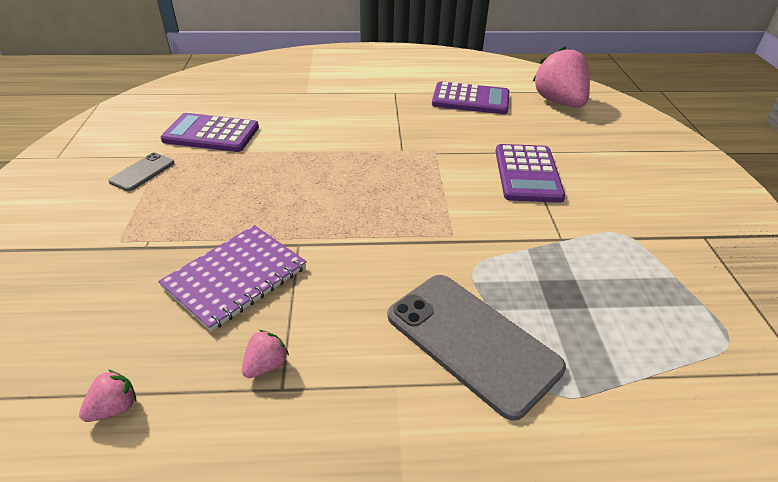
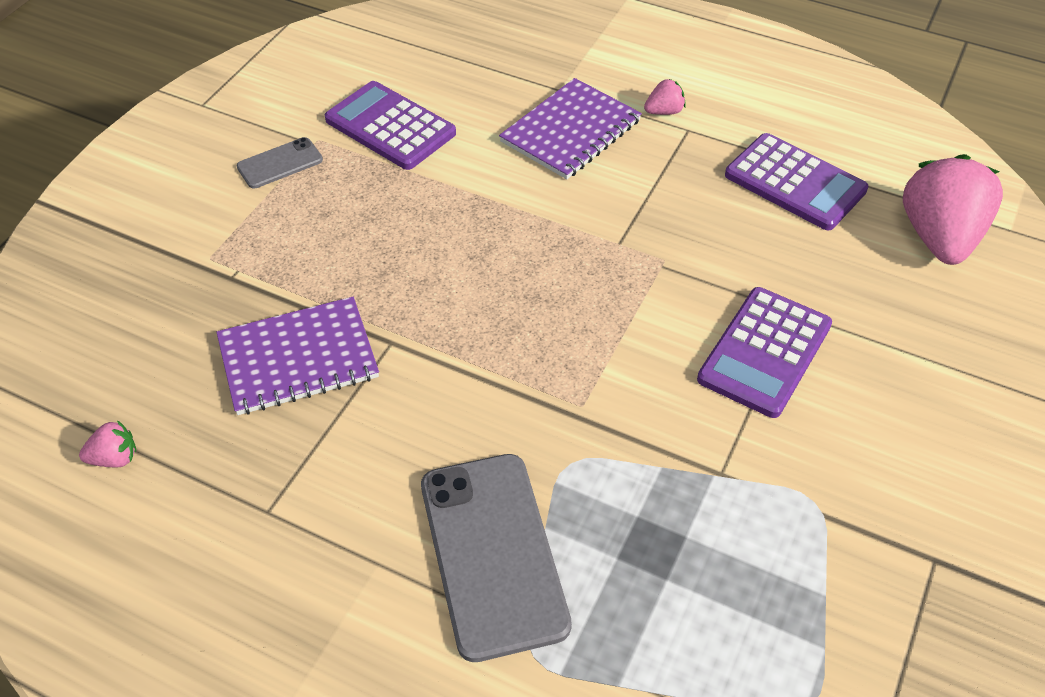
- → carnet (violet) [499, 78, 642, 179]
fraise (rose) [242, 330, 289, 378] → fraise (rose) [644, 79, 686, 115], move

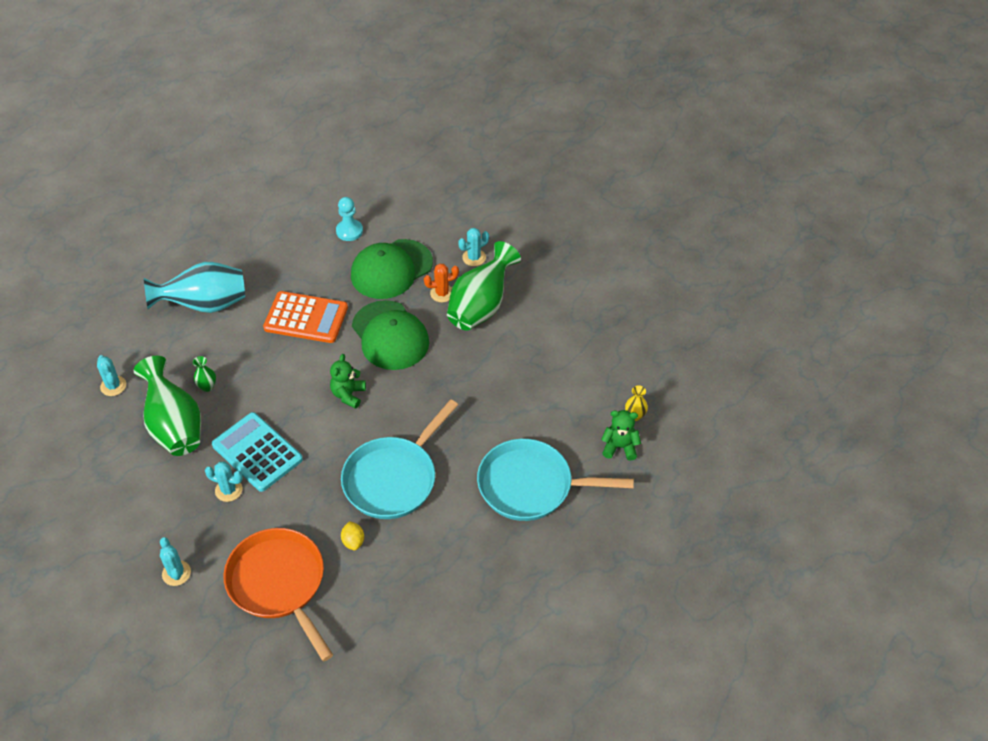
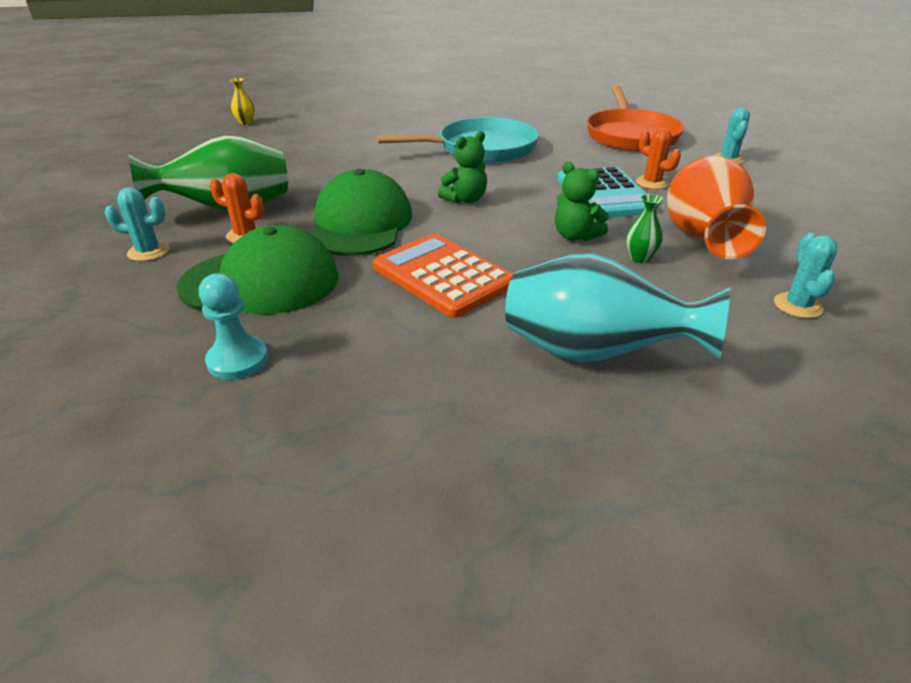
ours en peluche (vert) [601, 410, 641, 461] → ours en peluche (vert) [555, 162, 609, 241], move
cactus (turquoise) [205, 461, 243, 502] → cactus (orange) [636, 128, 681, 189]
vase (vert) [134, 356, 201, 456] → vase (orange) [667, 156, 766, 259]
citron (jaune) [341, 521, 364, 550] → -
poêle (turquoise) [477, 439, 634, 521] → -

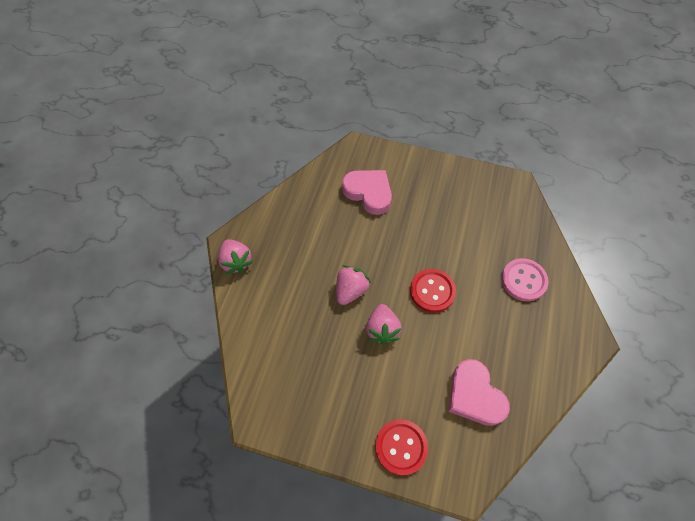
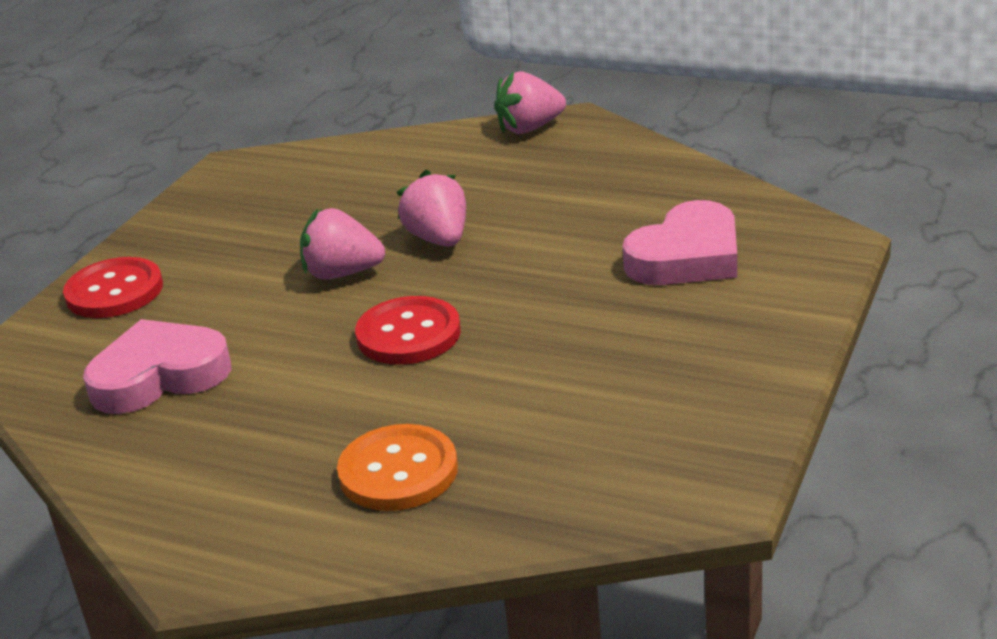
bouton (rose) [501, 258, 549, 301] → bouton (orange) [337, 424, 458, 511]
fraise (rose) [336, 265, 371, 305] → fraise (rose) [397, 170, 466, 247], 150 degrees counterclockwise

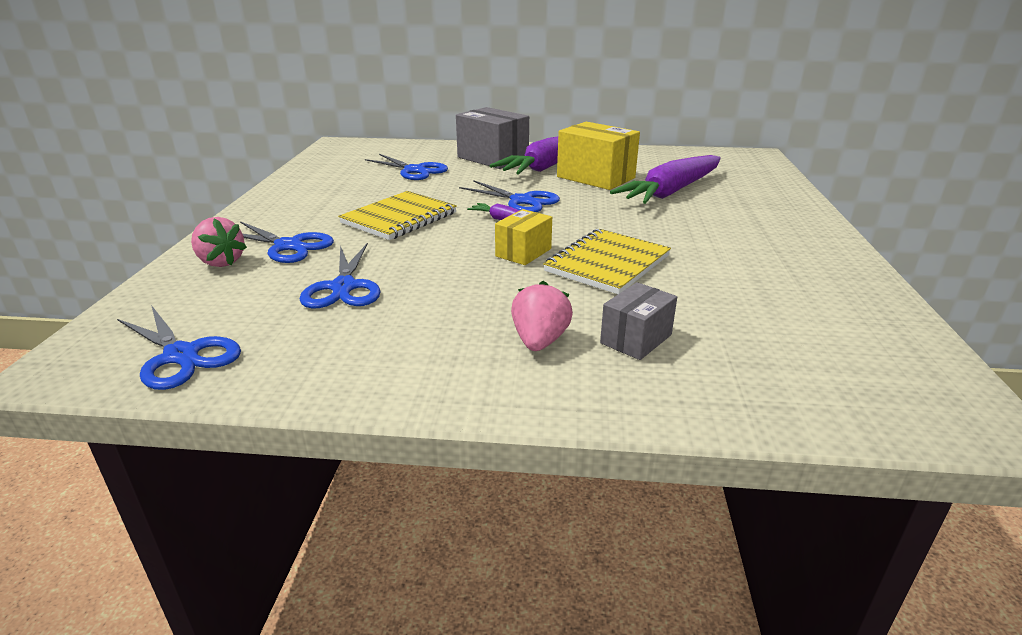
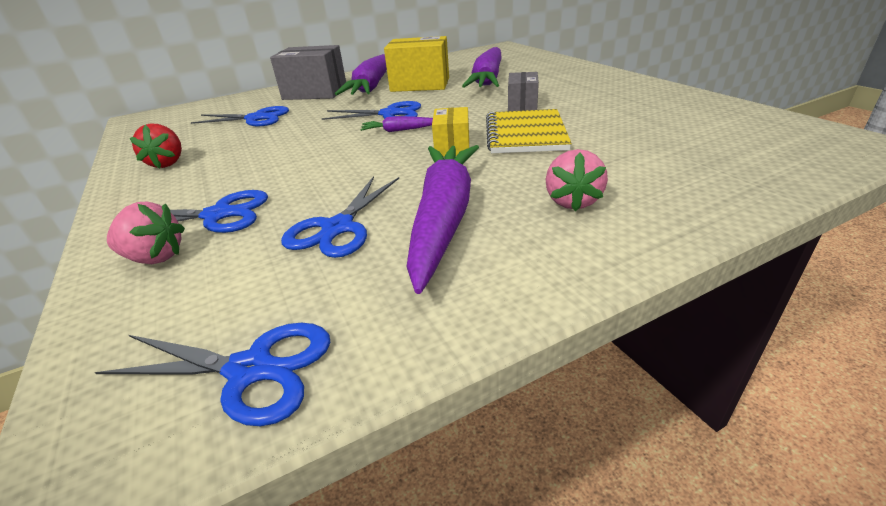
- → fraise (rouge) [129, 123, 182, 169]
ciseaux (bleu) [300, 243, 381, 309] → ciseaux (bleu) [281, 176, 399, 258], 60 degrees clockwise
- → carotte (violet) [407, 145, 479, 294]
boîte (gris) [600, 282, 677, 360] → boîte (gris) [508, 72, 539, 111], move
fraise (rose) [511, 281, 573, 351] → fraise (rose) [545, 149, 608, 212], 150 degrees counterclockwise
carnet (jaune) [338, 191, 457, 240] → -

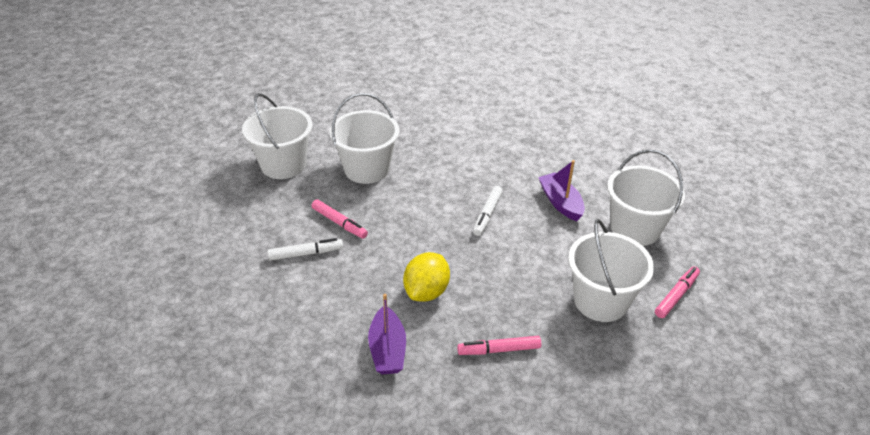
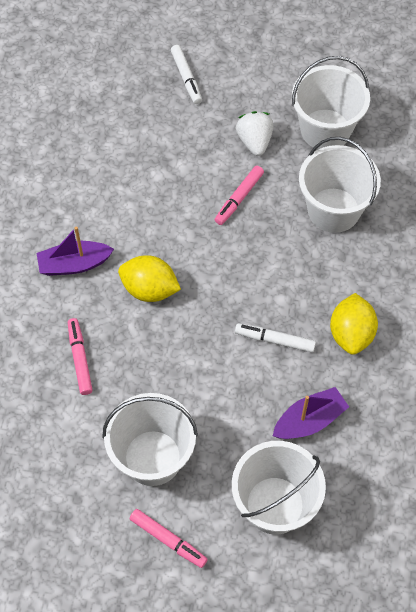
feutre (blanc) [267, 238, 343, 261] → feutre (blanc) [171, 45, 202, 104], move
- → fraise (blanc) [236, 111, 274, 156]
- → citron (jaune) [330, 293, 378, 355]

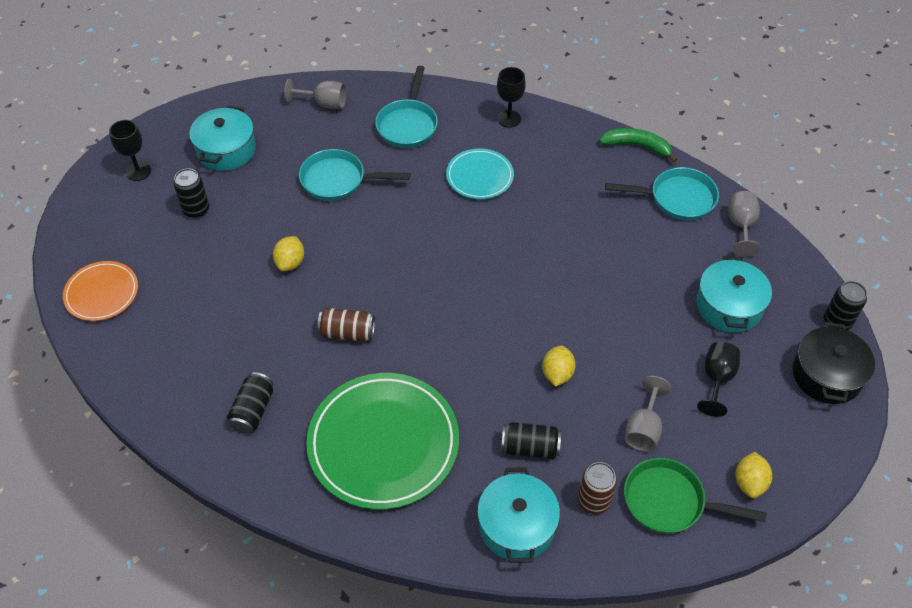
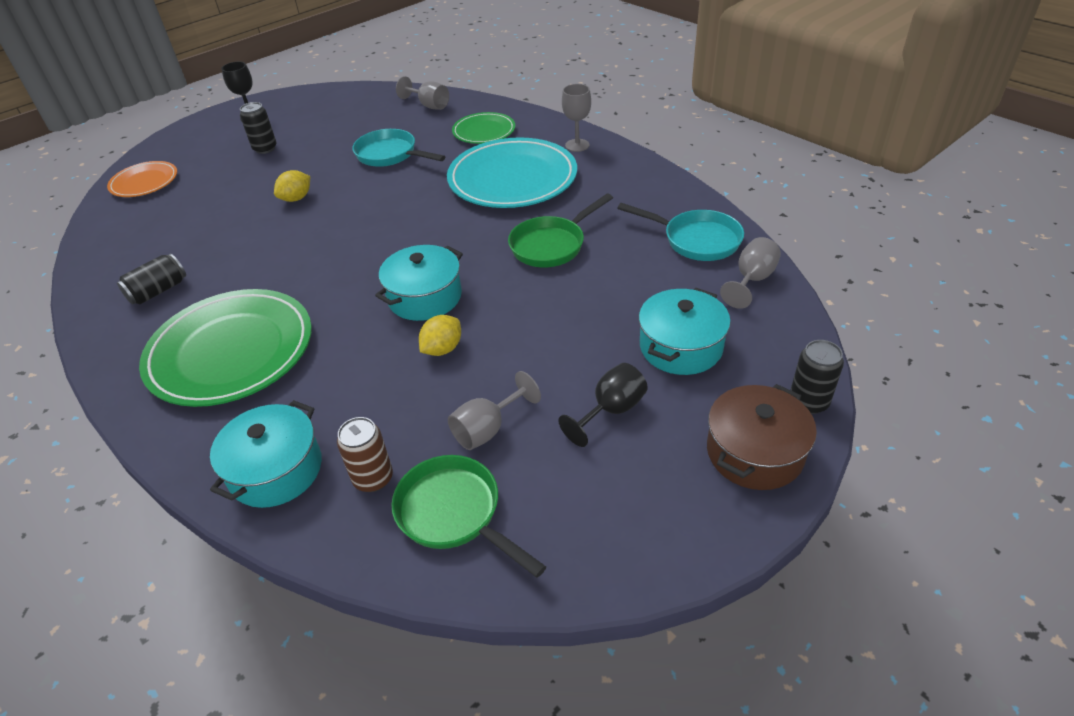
marmite (turquoise) [189, 105, 256, 171] → marmite (turquoise) [375, 245, 463, 321], move
assiette (turquoise) [446, 148, 514, 199] → assiette (turquoise) [447, 137, 577, 208], x1.86
poêle (turquoise) [375, 66, 438, 148] → assiette (vert) [452, 112, 515, 144]
- → poêle (vert) [508, 193, 613, 267]
verre à pied (noir) [497, 67, 526, 128] → verre à pied (gris) [562, 84, 591, 152]
marmite (noir) [793, 322, 875, 404] → marmite (marron) [707, 384, 817, 490]
canette (marron) [317, 308, 375, 342] → -
canette (noir) [501, 422, 561, 459] → -
banane (vert) [599, 128, 677, 163] → -
citron (jaune) [735, 452, 772, 498] → -

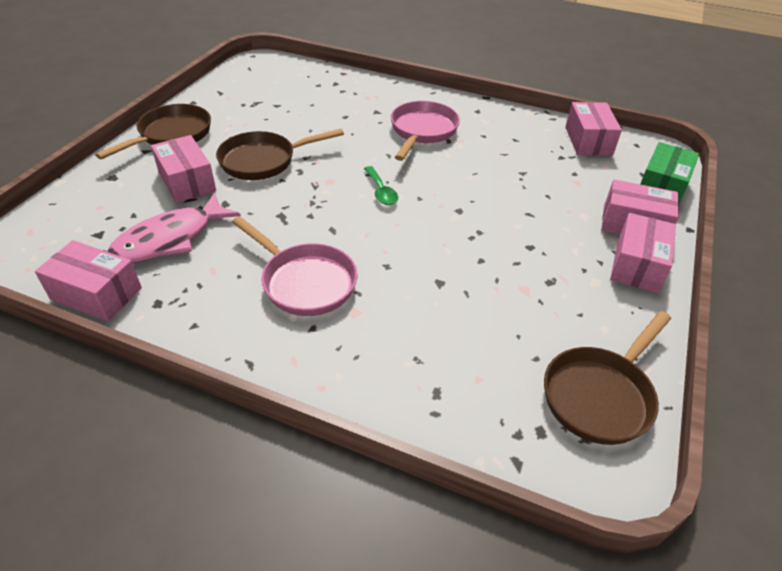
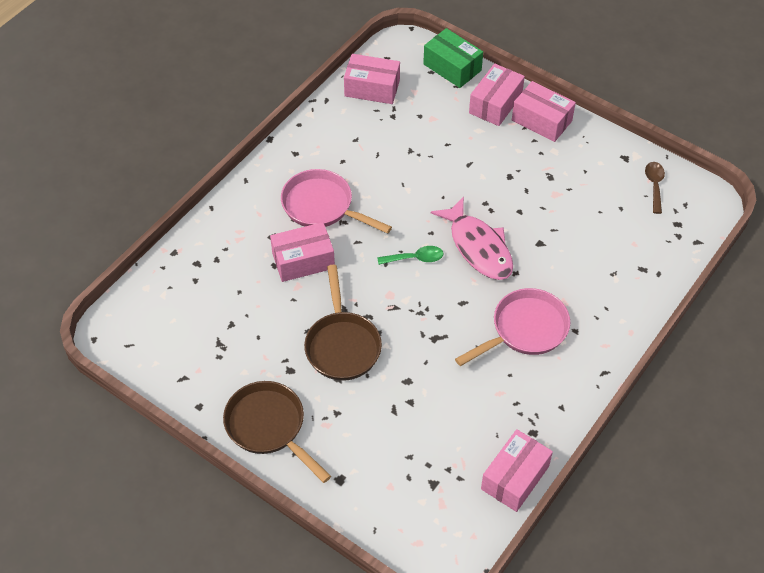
boîte (rose) [151, 135, 216, 203] → boîte (rose) [270, 222, 335, 282], move
poisson (rose) [107, 193, 241, 263] → poisson (rose) [431, 196, 513, 280], move
poêle (marron) [544, 311, 671, 445] → cuillère (marron) [645, 162, 665, 214]

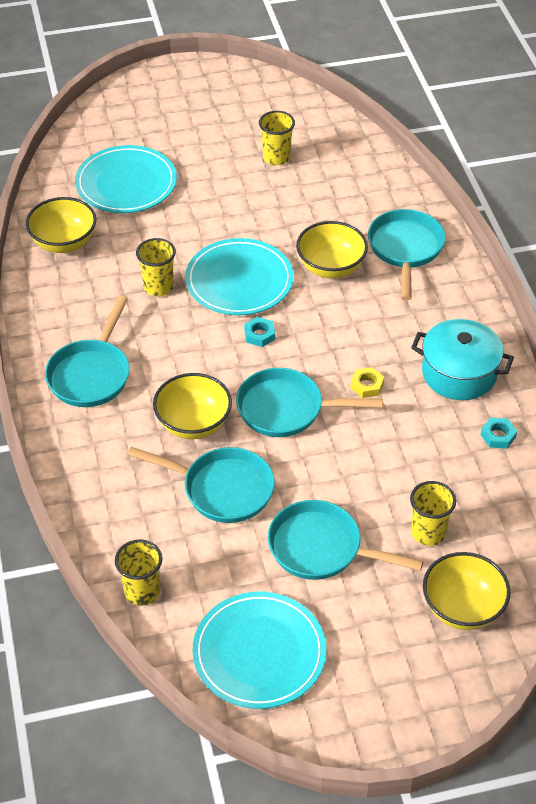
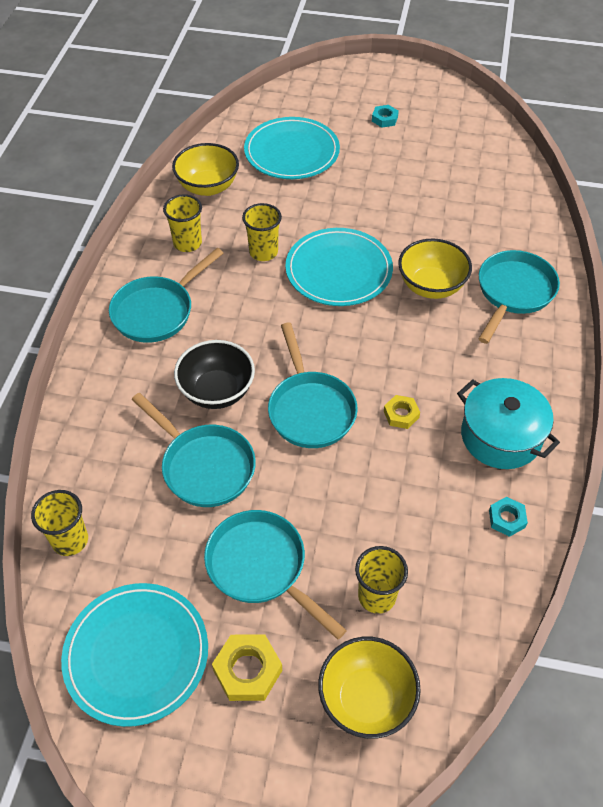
gobelet (jaune) [259, 111, 295, 166] → gobelet (jaune) [163, 194, 202, 252], move
bol (jaune) [153, 373, 232, 439] → bol (noir) [174, 340, 255, 409]
- → écrou (jaune) [212, 635, 282, 701]
poêle (turquoise) [236, 368, 383, 437] → poêle (turquoise) [268, 323, 358, 448], 135 degrees counterclockwise
écrou (turquoise) [244, 317, 275, 347] → écrou (turquoise) [372, 105, 399, 128], move

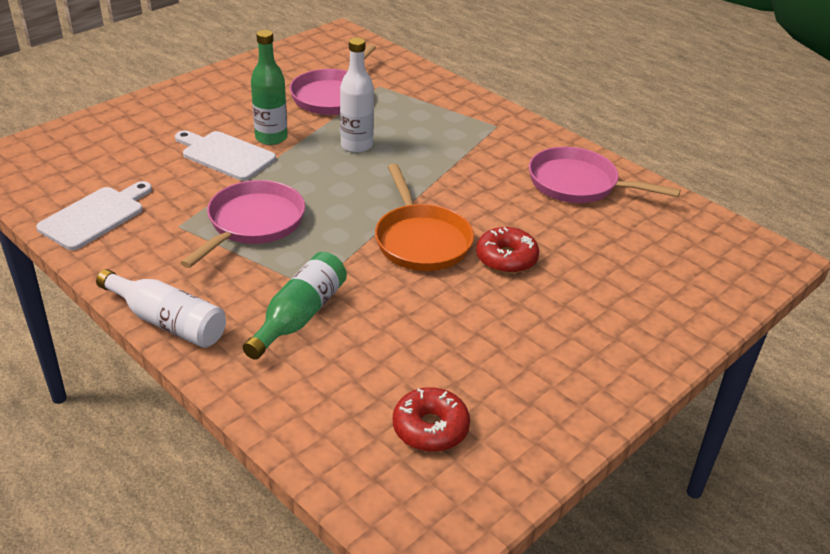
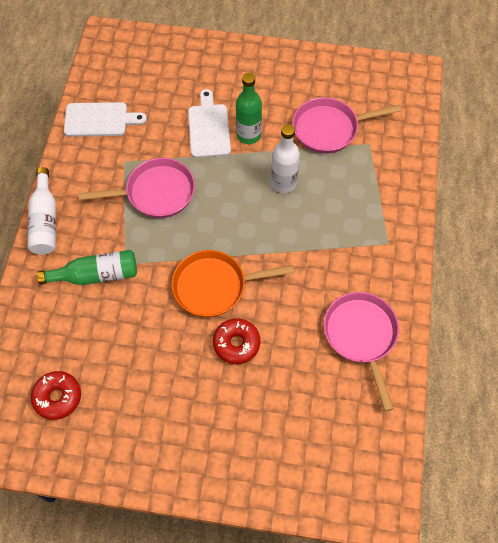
poêle (orange) [375, 164, 474, 271] → poêle (orange) [172, 250, 294, 317], 45 degrees clockwise

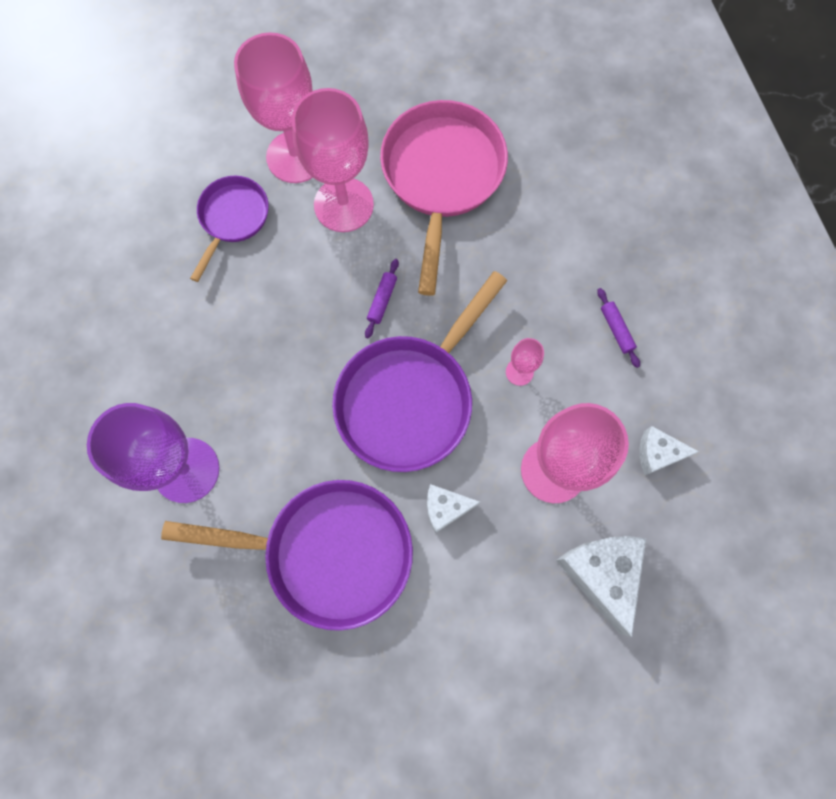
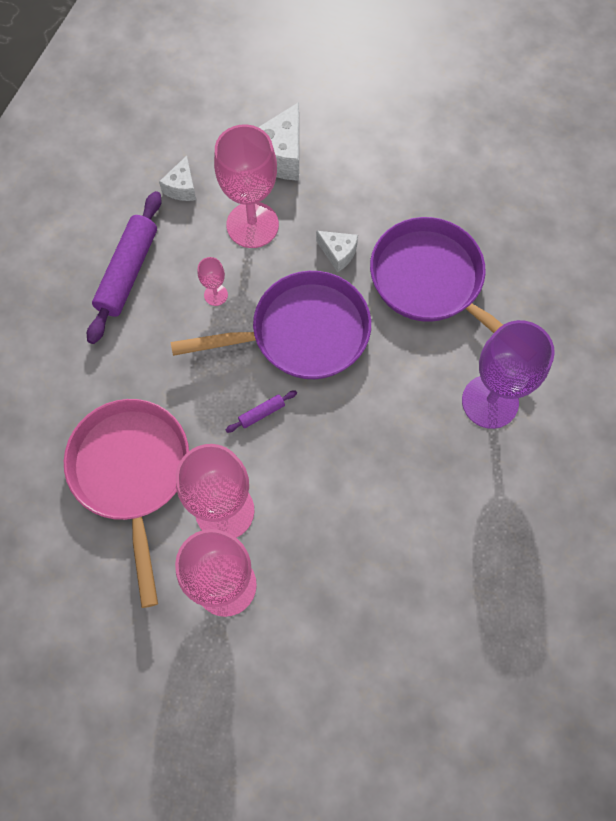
poêle (rose) [380, 100, 508, 296] → poêle (rose) [64, 399, 189, 608], 120 degrees clockwise
rouleau à pâtisserie (violet) [597, 288, 640, 368] → rouleau à pâtisserie (violet) [87, 191, 162, 344], x2.30
fromage (blanc) [639, 426, 699, 475] → fromage (blanc) [159, 156, 196, 201], 60 degrees clockwise
poêle (violet) [190, 176, 269, 282] → -

